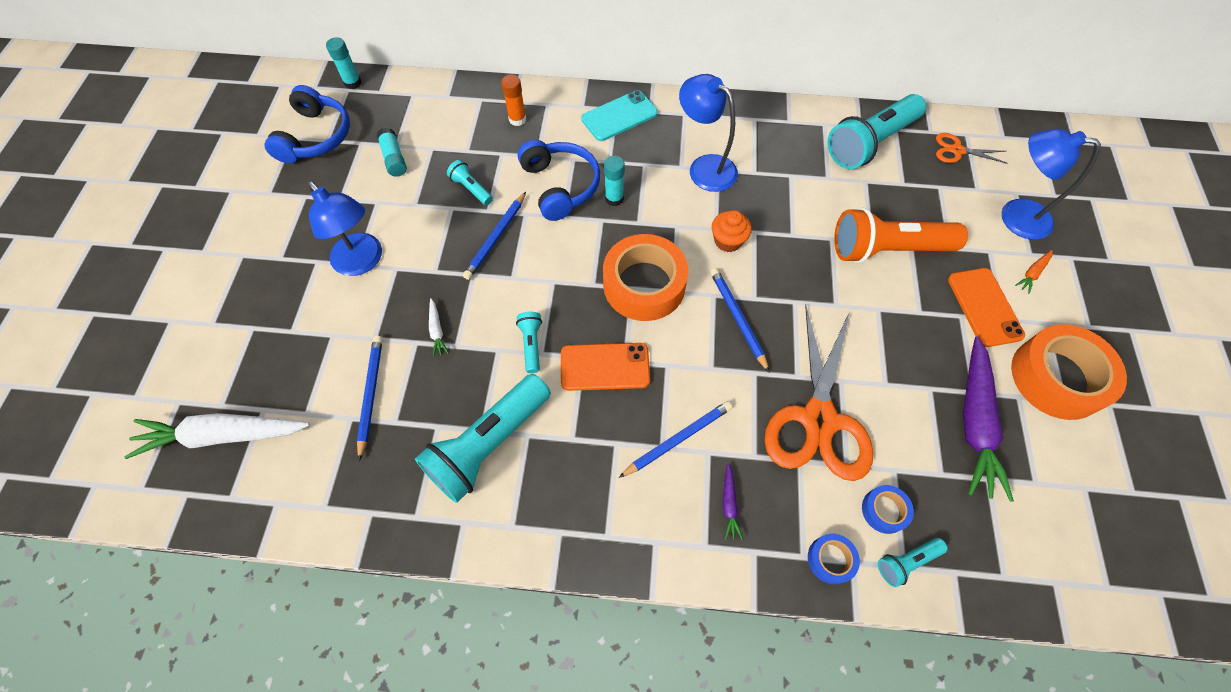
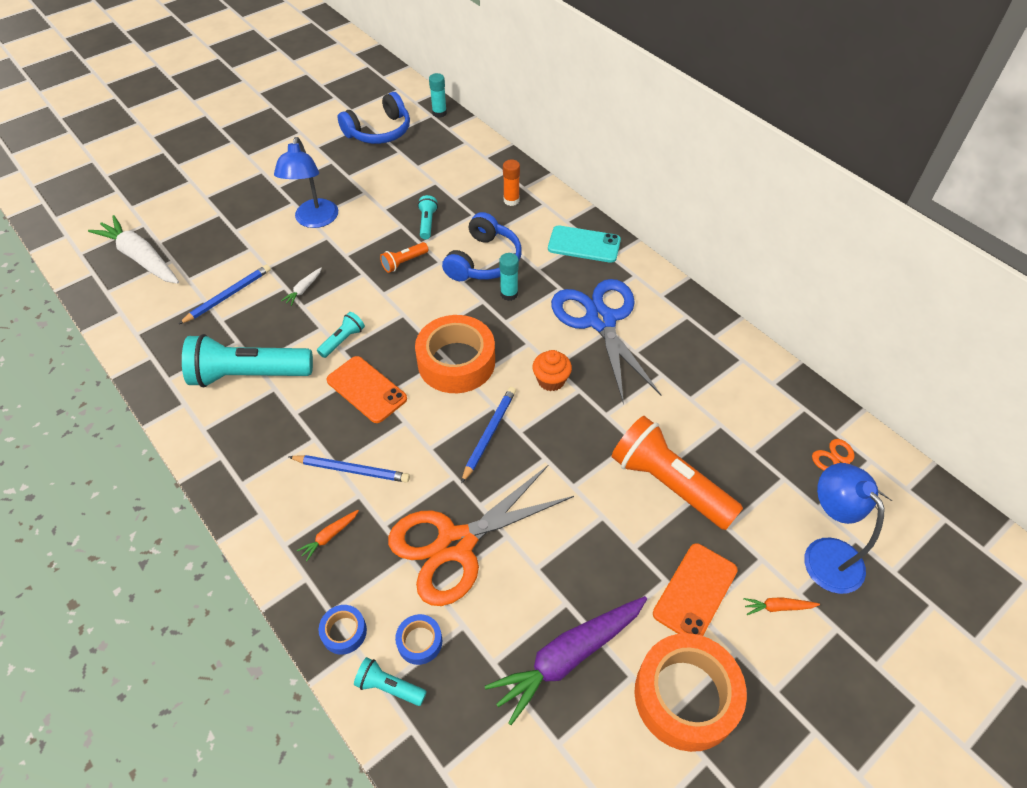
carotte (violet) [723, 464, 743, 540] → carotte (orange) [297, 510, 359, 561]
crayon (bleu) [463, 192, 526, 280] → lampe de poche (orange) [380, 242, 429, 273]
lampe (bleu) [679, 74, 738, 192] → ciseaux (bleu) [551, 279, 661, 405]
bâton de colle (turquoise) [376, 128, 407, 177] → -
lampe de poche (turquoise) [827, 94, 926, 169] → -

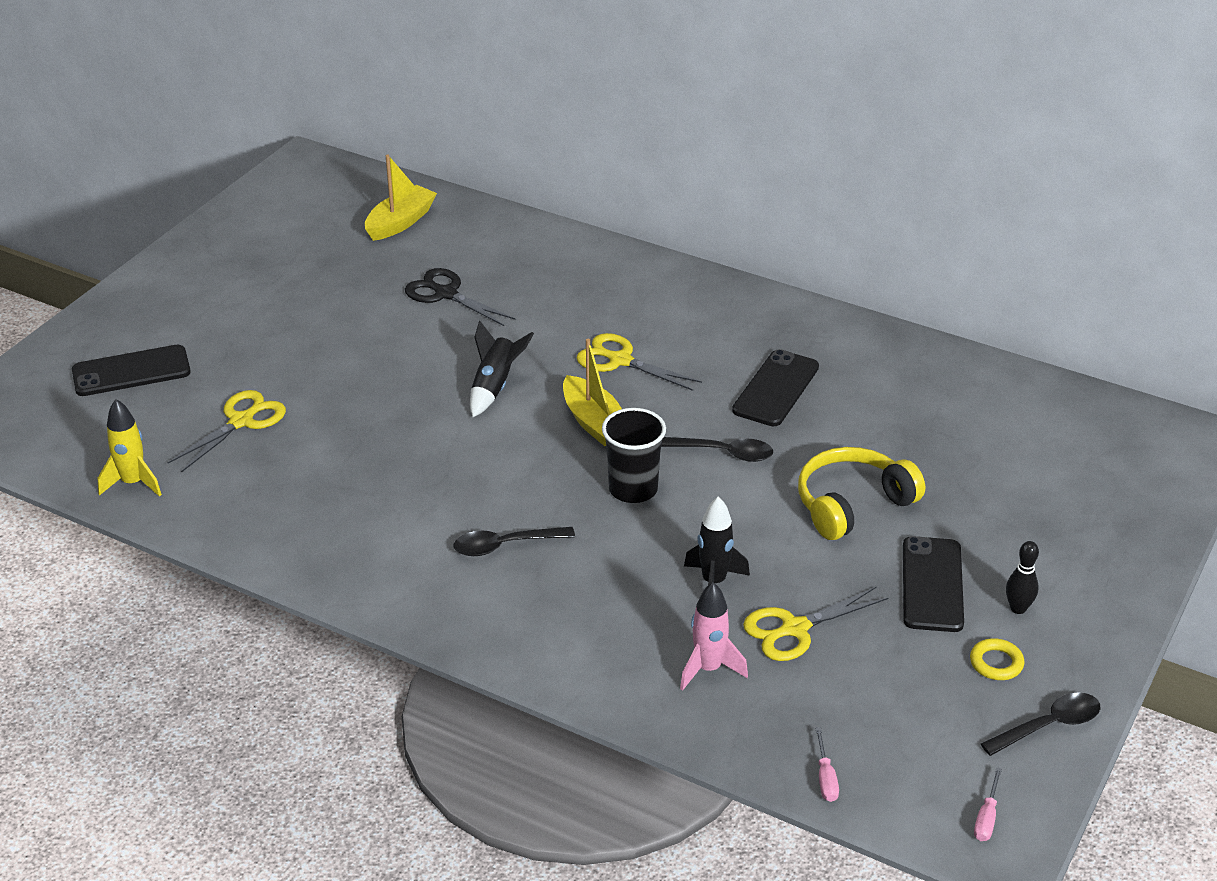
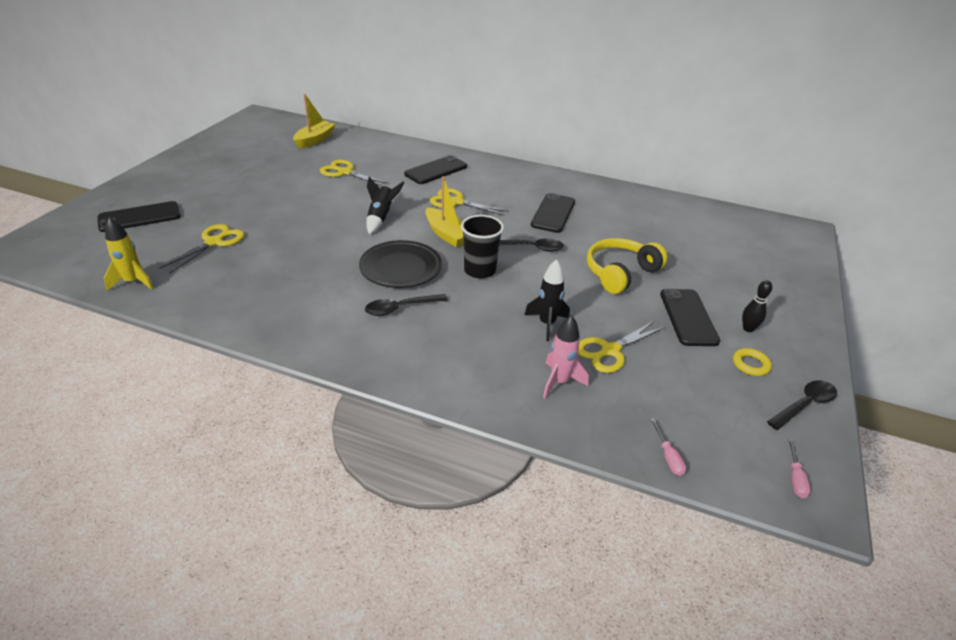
ciseaux (noir) [405, 268, 516, 326] → ciseaux (jaune) [320, 160, 389, 187]
- → assiette (noir) [359, 240, 442, 288]
- → téléphone (noir) [404, 155, 467, 184]

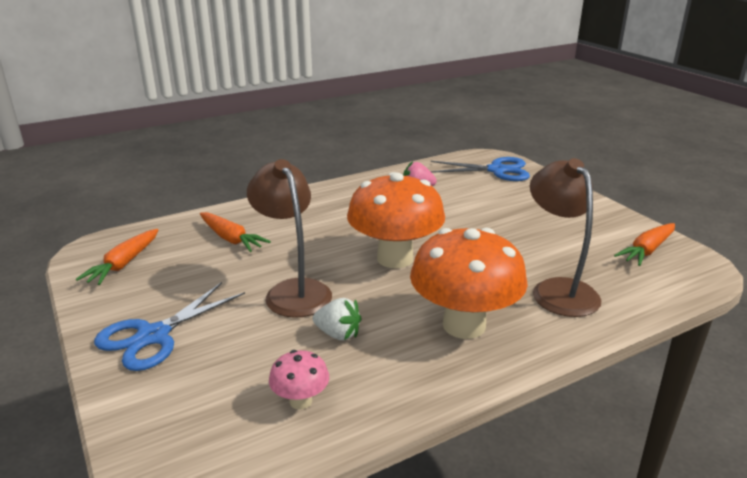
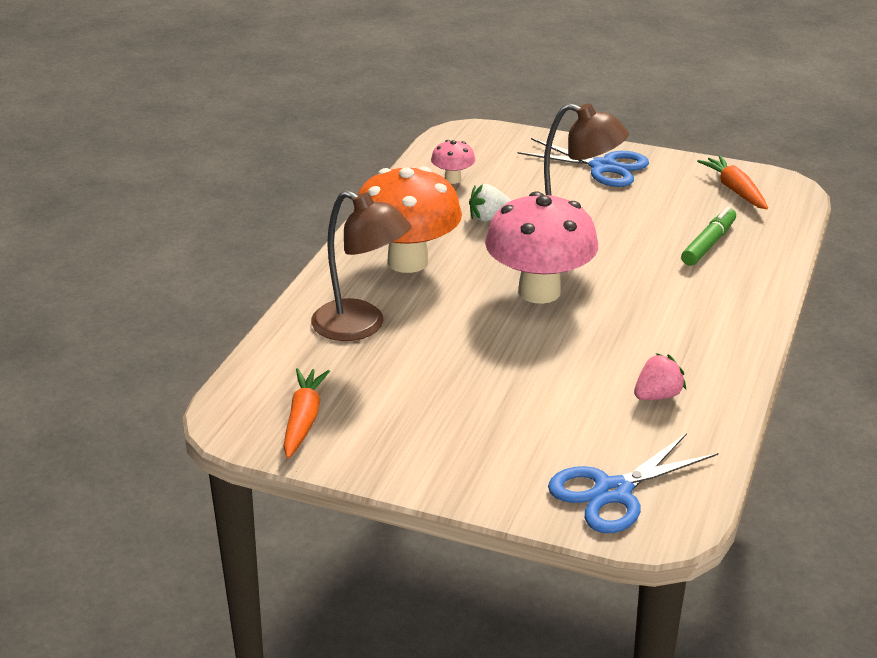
champignon (orange) [347, 172, 445, 268] → champignon (rose) [485, 191, 598, 304]
ciseaux (bleu) [94, 282, 245, 371] → ciseaux (bleu) [517, 138, 649, 187], 120 degrees clockwise
carotte (orange) [200, 212, 271, 252] → feutre (vert) [681, 207, 736, 266]

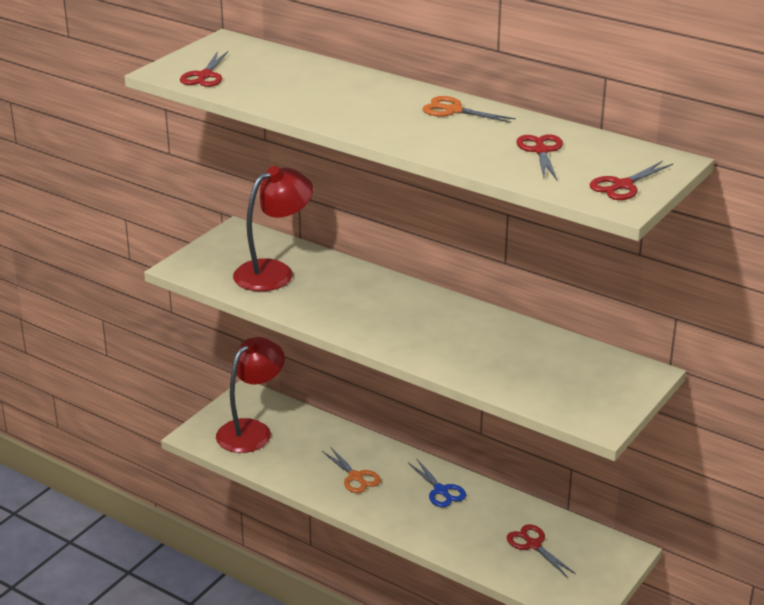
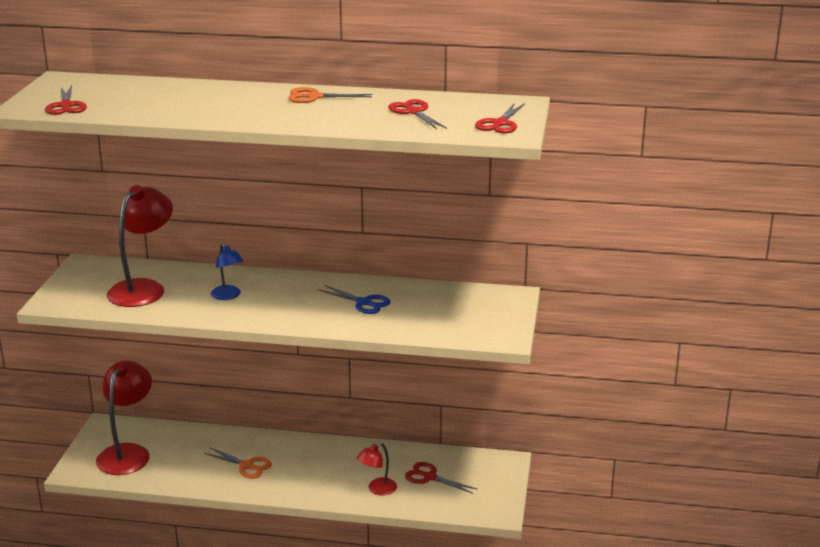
- → lampe (bleu) [211, 243, 244, 300]
ciseaux (bleu) [408, 458, 466, 507] → ciseaux (bleu) [318, 285, 391, 314], move
- → lampe (rouge) [357, 443, 397, 495]

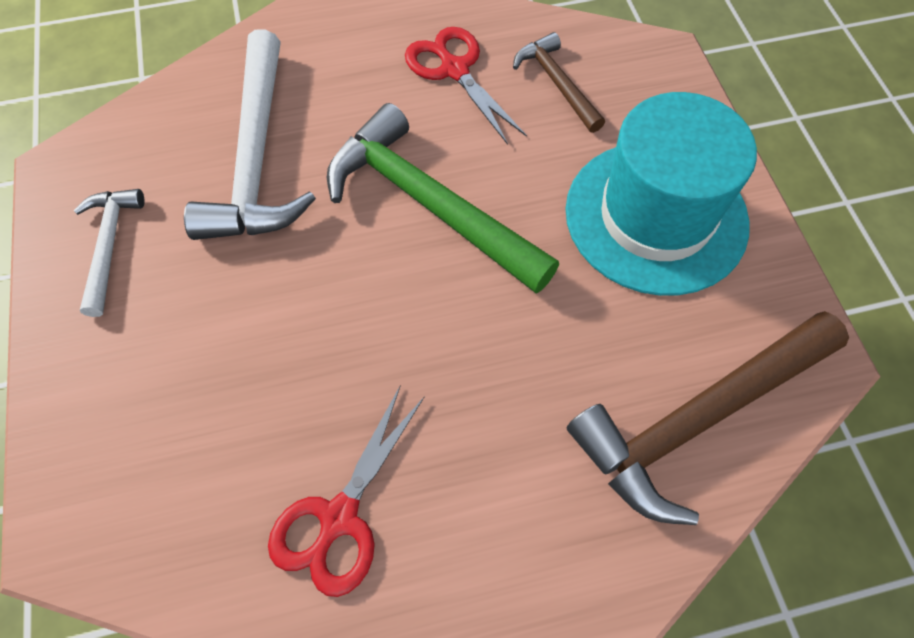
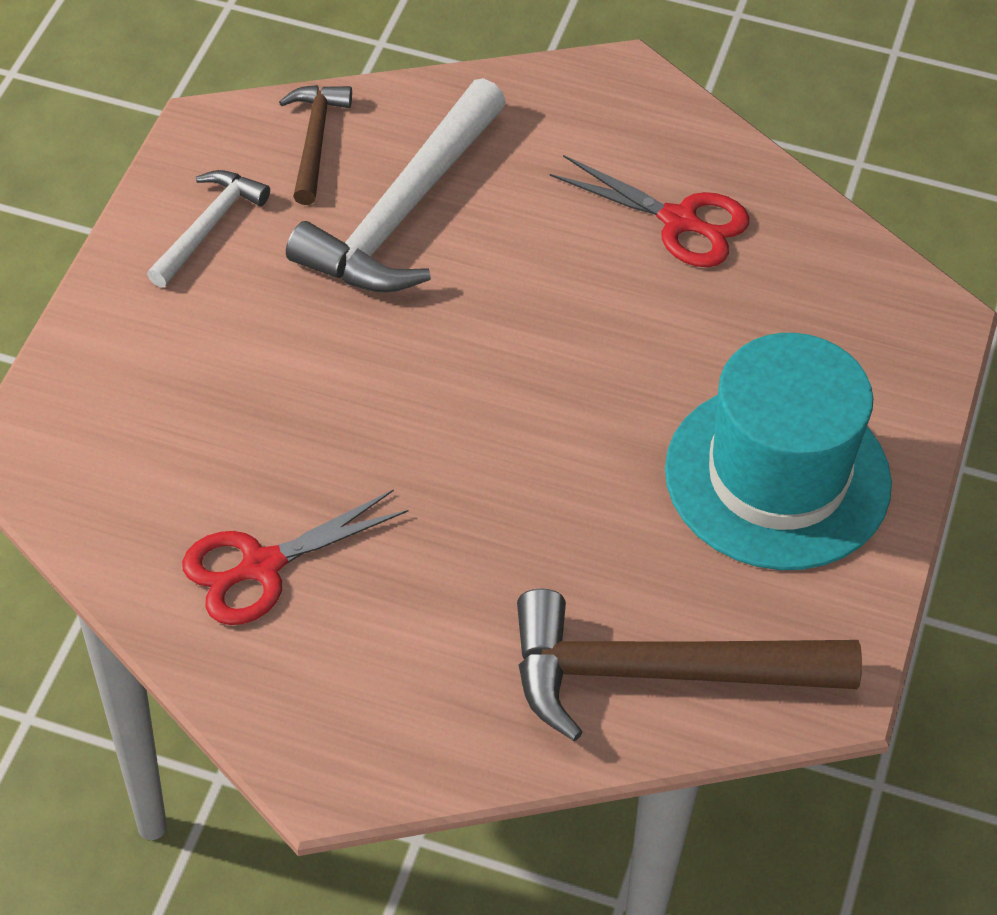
marteau (marron) [513, 32, 605, 133] → marteau (marron) [279, 85, 352, 205], move
ciseaux (rouge) [405, 27, 527, 145] → ciseaux (rouge) [550, 155, 750, 267], 120 degrees clockwise
marteau (vert) [327, 103, 559, 294] → -

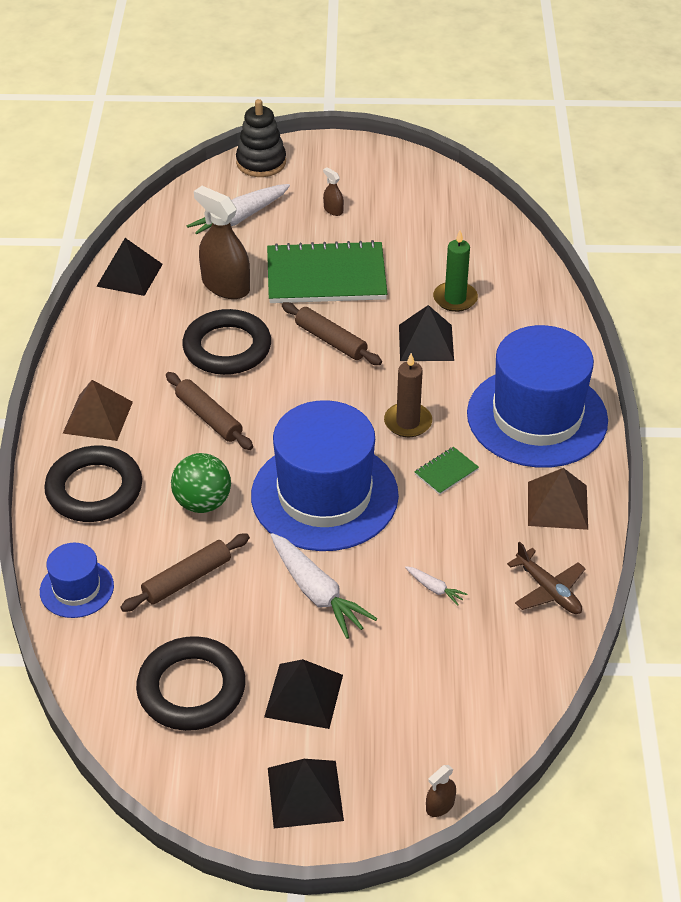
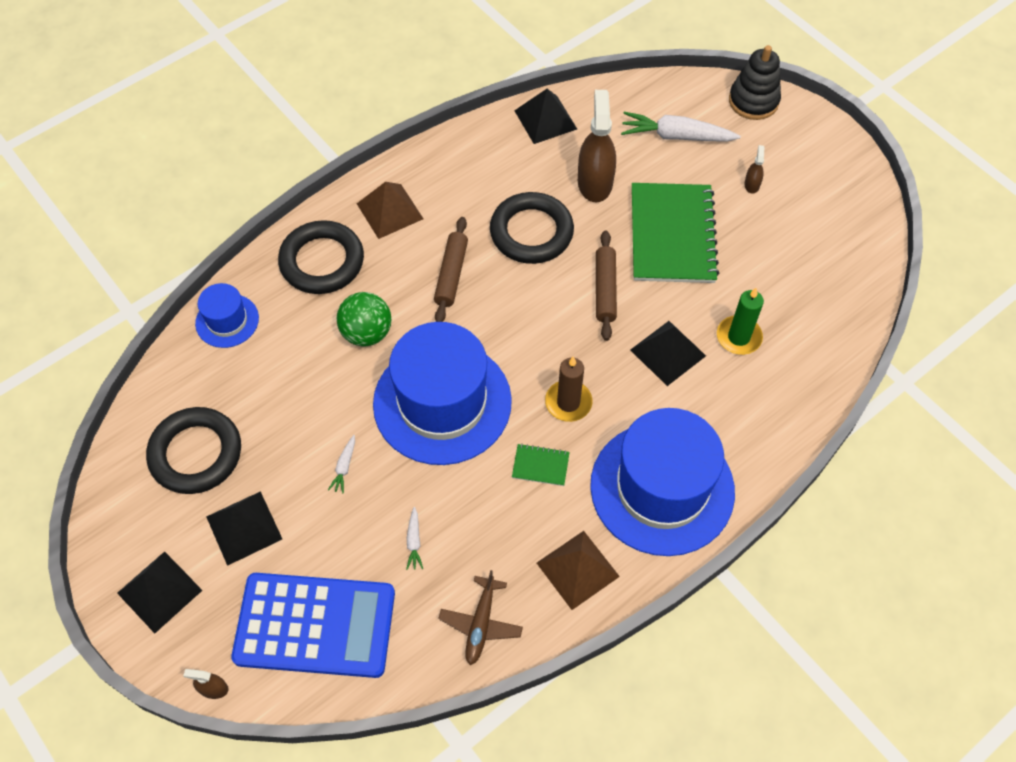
- → calculatrice (bleu) [231, 573, 395, 678]
carotte (blanc) [271, 533, 377, 639] → carotte (blanc) [328, 435, 355, 494], x0.46
carnet (vert) [267, 240, 387, 303] → carnet (vert) [632, 183, 719, 283], 45 degrees clockwise
rouleau à pâtisserie (marron) [120, 533, 250, 612] → -

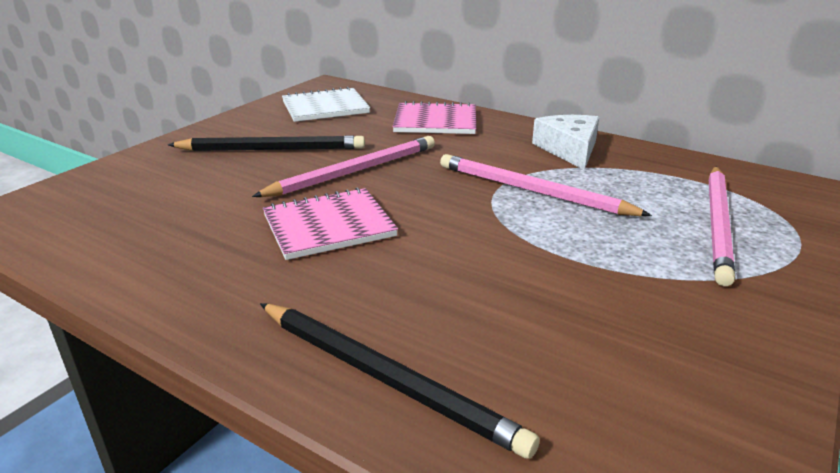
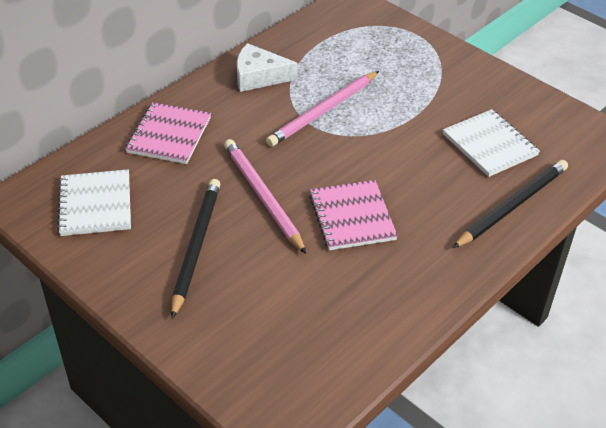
- → carnet (blanc) [443, 109, 540, 177]
crayon (rose) [709, 166, 735, 286] → -

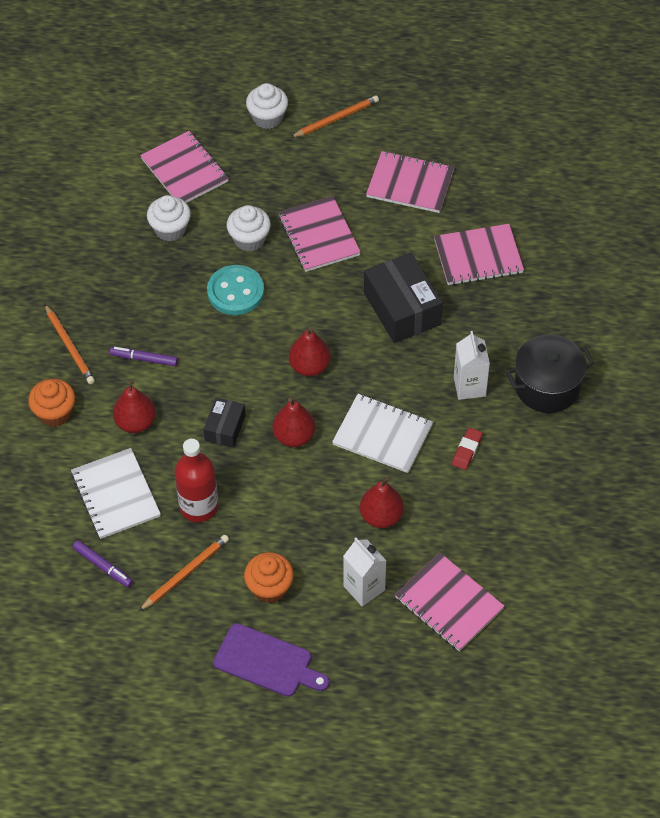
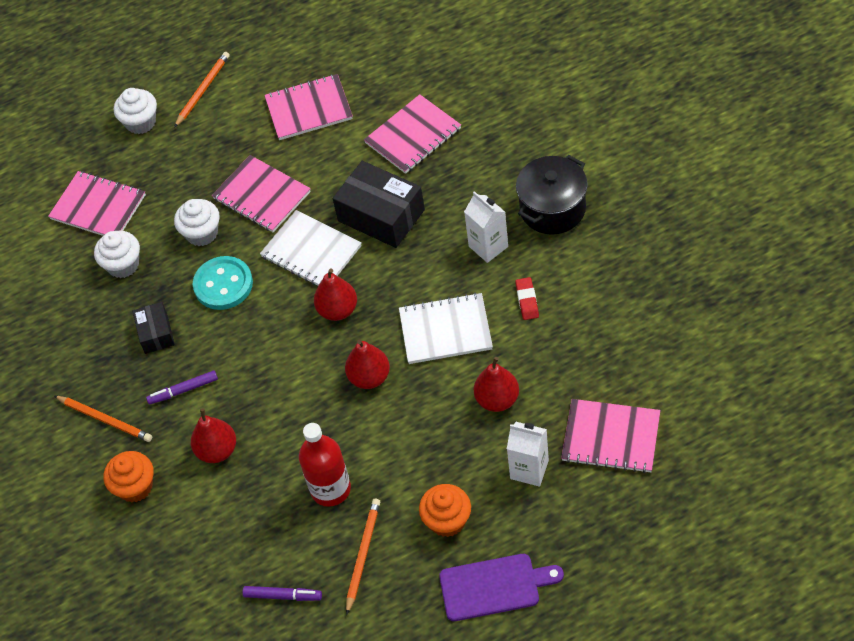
boîte (noir) [203, 397, 246, 448] → boîte (noir) [132, 302, 175, 354], move
carnet (blanc) [71, 448, 161, 539] → carnet (blanc) [260, 210, 362, 286], move

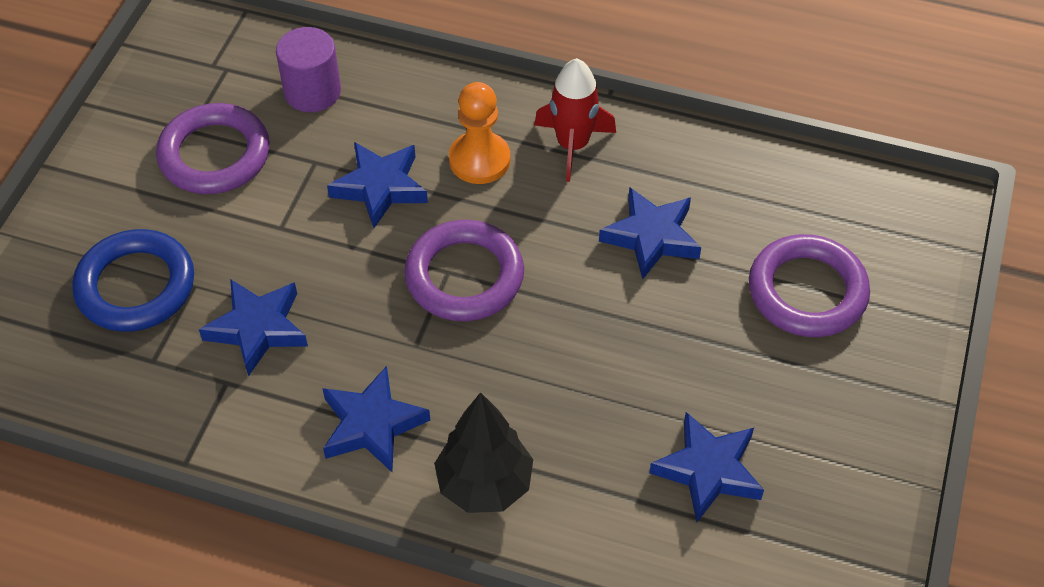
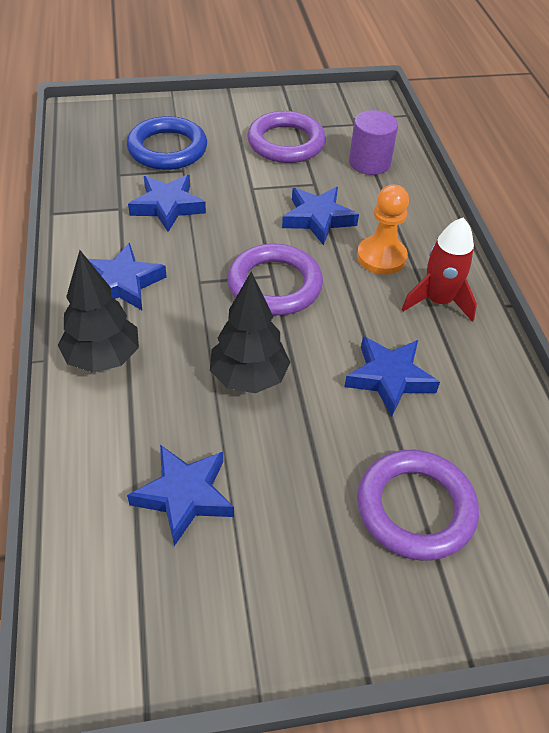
- → arbre (noir) [210, 272, 291, 393]

